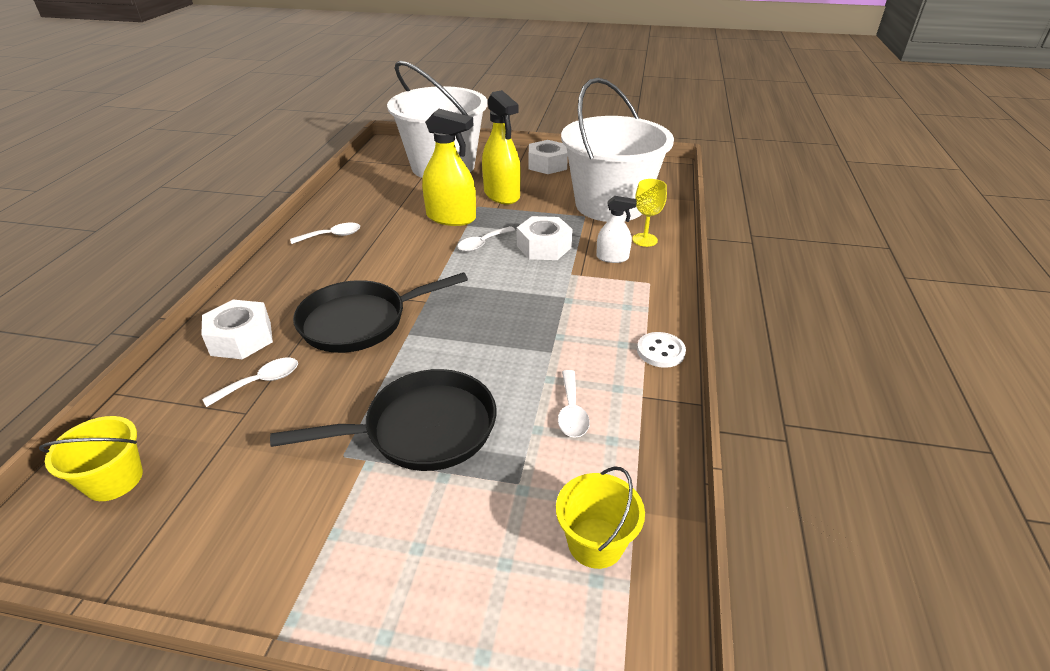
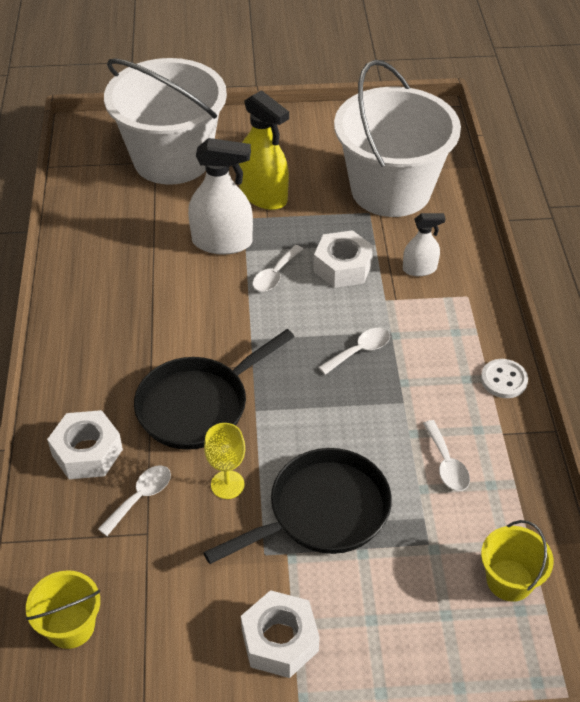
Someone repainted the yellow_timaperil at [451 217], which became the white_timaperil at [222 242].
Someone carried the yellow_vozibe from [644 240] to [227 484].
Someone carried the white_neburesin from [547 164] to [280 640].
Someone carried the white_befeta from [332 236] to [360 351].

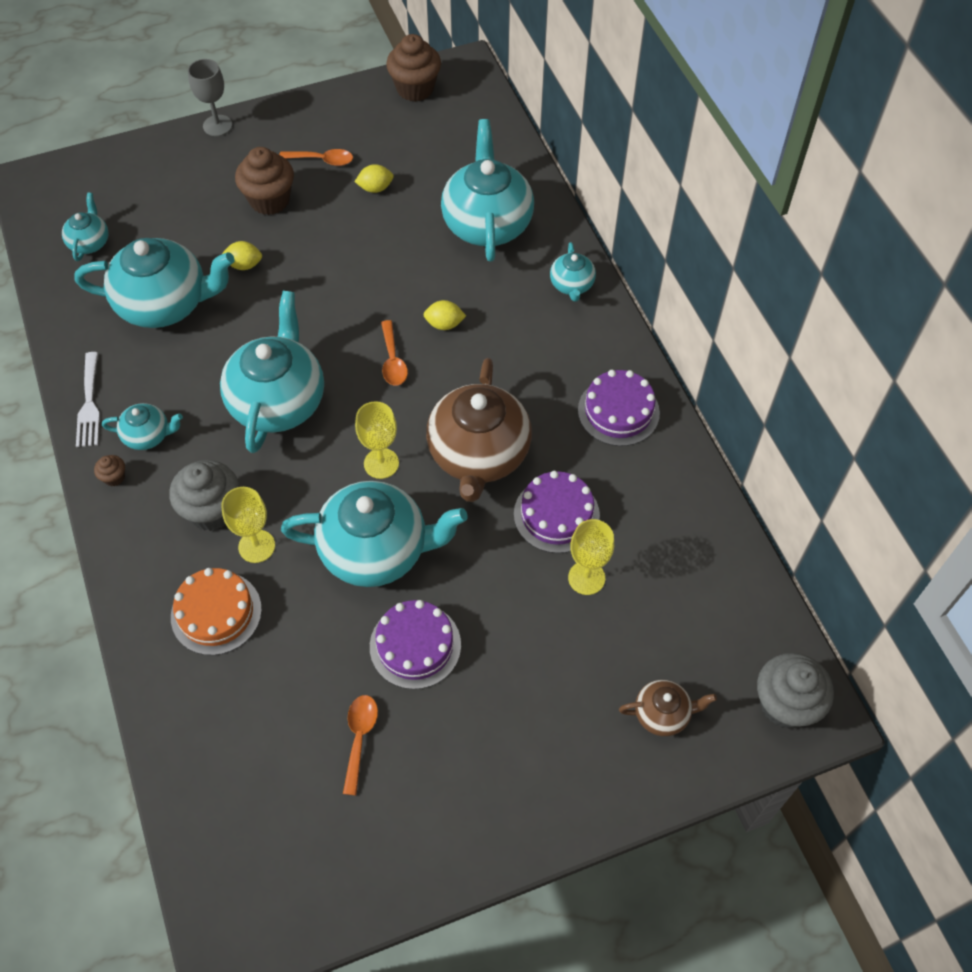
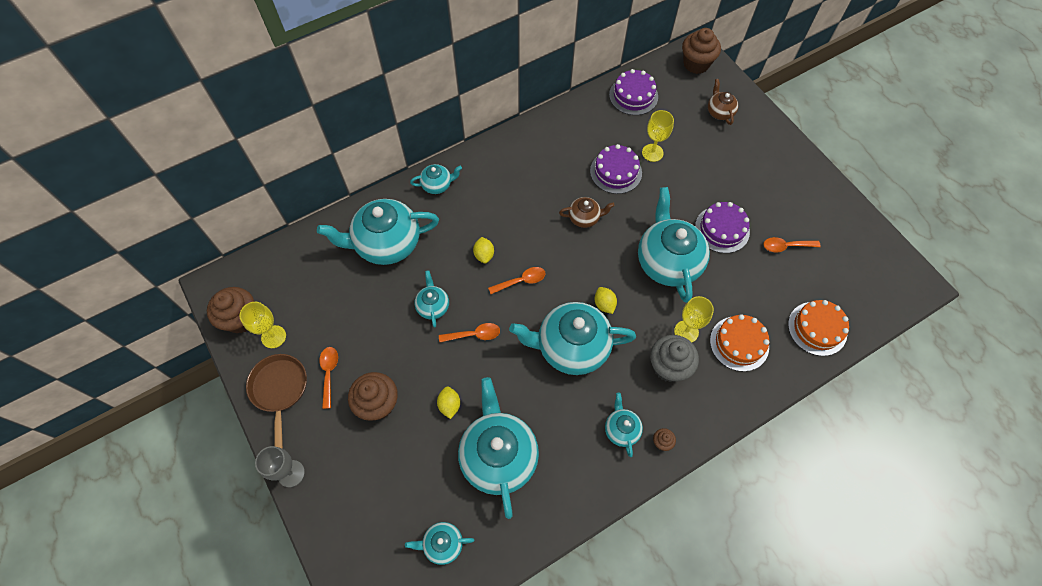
Someone carried the yellow_vozibe from [381 463] to [273 336].
Someone put down the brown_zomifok at [280 390].
Someone put down the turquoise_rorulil at [433 306].
Someone put down the orange_befeta at [474 335].
Someone scaled the brown_rorulil at [479 455] by 0.48.
Someone carried the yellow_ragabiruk from [375 188] to [604 304].
Someone carried the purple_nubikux from [618 411] to [633 96].
Someone repainted the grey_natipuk at [785 704], which became the brown_natipuk at [696 64].
Someone put down the orange_nubikux at [817 328].
Someone took away the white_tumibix at [89 404].

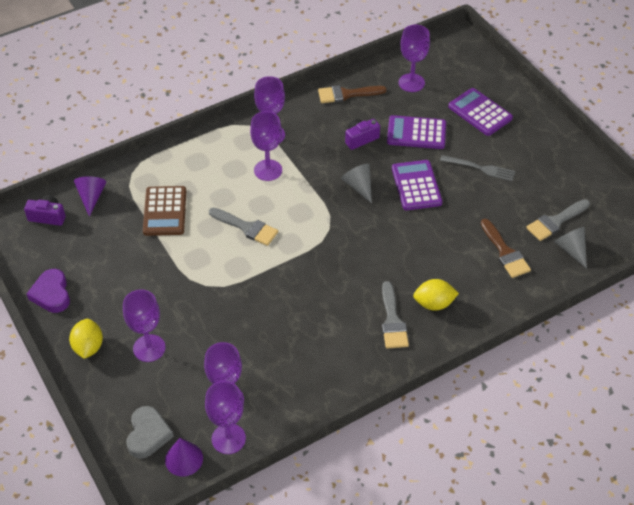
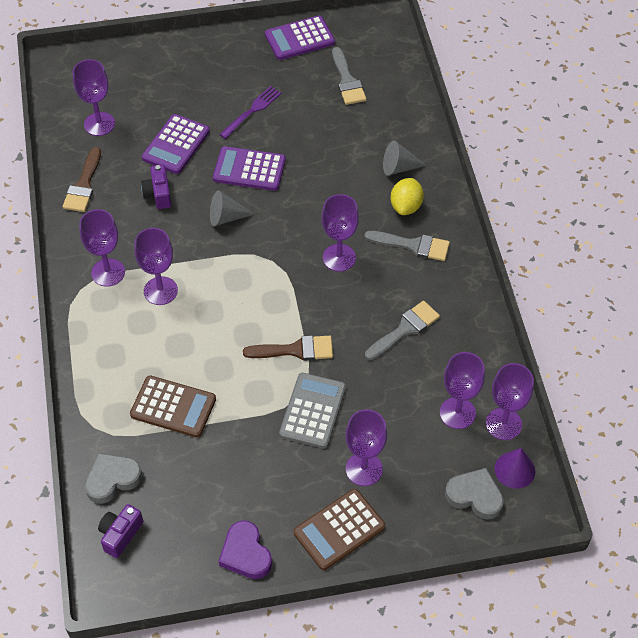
Someone swapped the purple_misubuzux at [91 197] for the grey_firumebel at [112 479].
Someone repainted the grey_tumibix at [480 168], which became the purple_tumibix at [252 111].
Someone rotated the purple_firumebel at [51 294] by 60 degrees clockwise.
Someone carried the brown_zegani from [505 252] to [295 350].
Someone carried the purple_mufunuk from [480 112] to [299 39].
Someone put down the grey_mufunuk at [313 411].
Someone swapped the yellow_ragabiruk at [88 347] for the brown_mufunuk at [339 529].
Someone put down the purple_vozibe at [339 258].
Someone carried the grey_zegani from [247 227] to [405 329].
Someone carried the grey_misubuzux from [571 250] to [399 167].

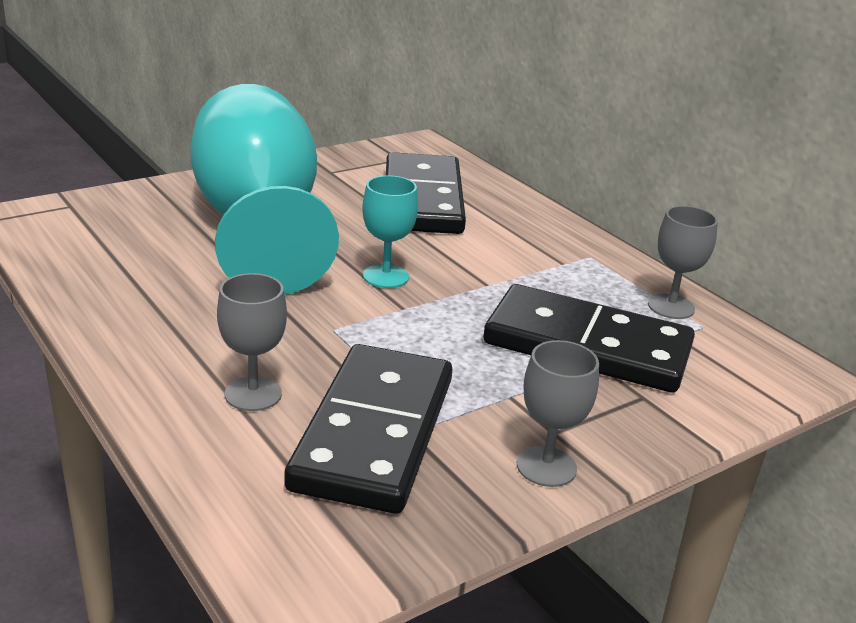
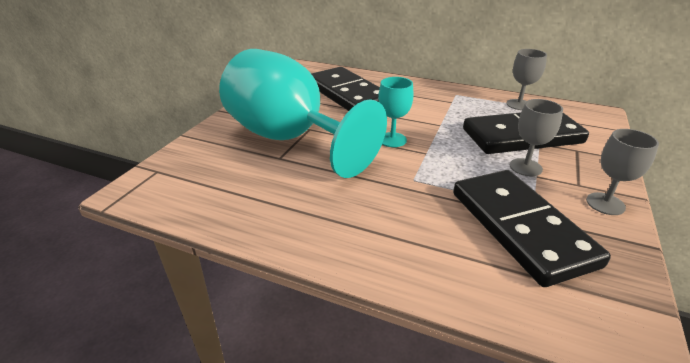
Someone carried the grey_vozibe from [253 394] to [525 167].

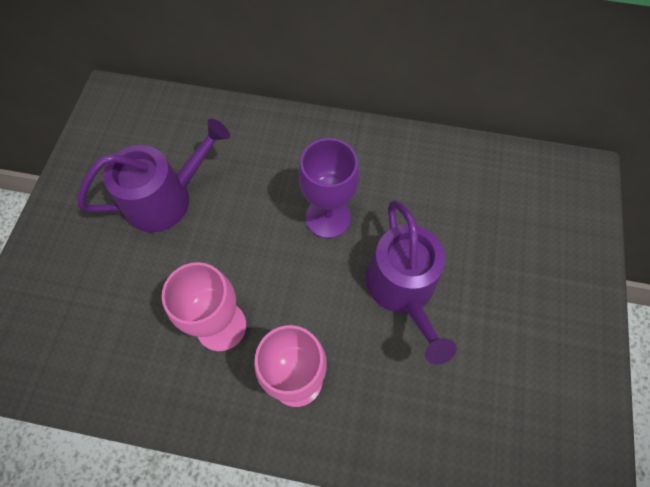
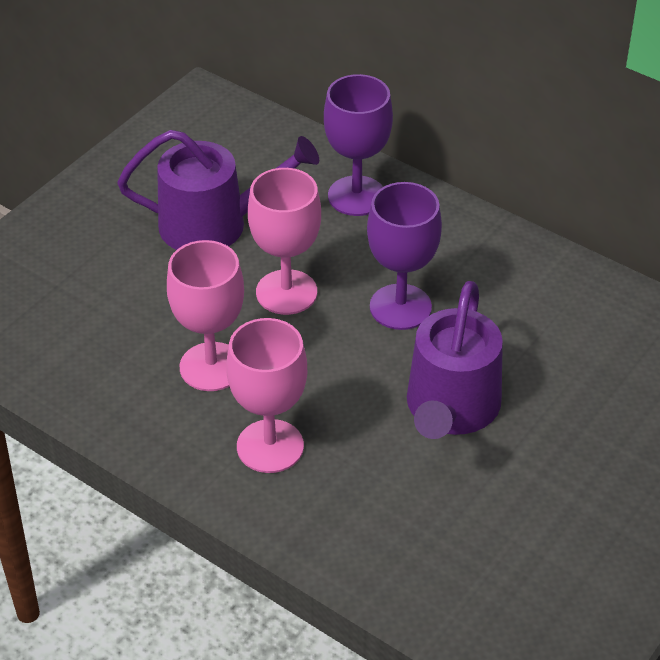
Someone put down the pink_vozibe at [286 292].
Someone put down the purple_vozibe at [356 196].

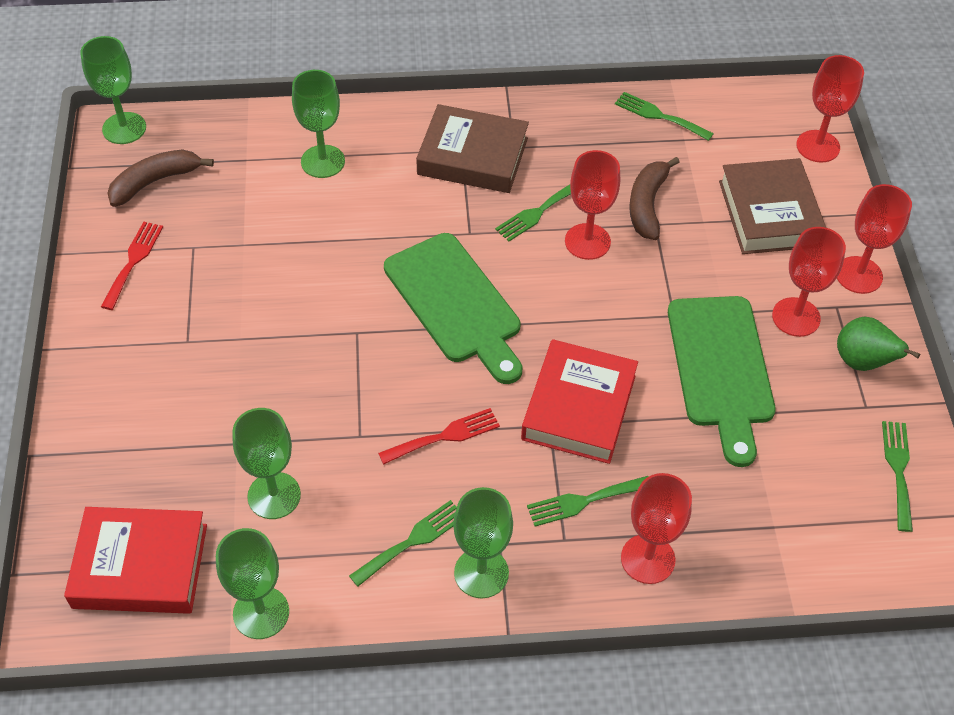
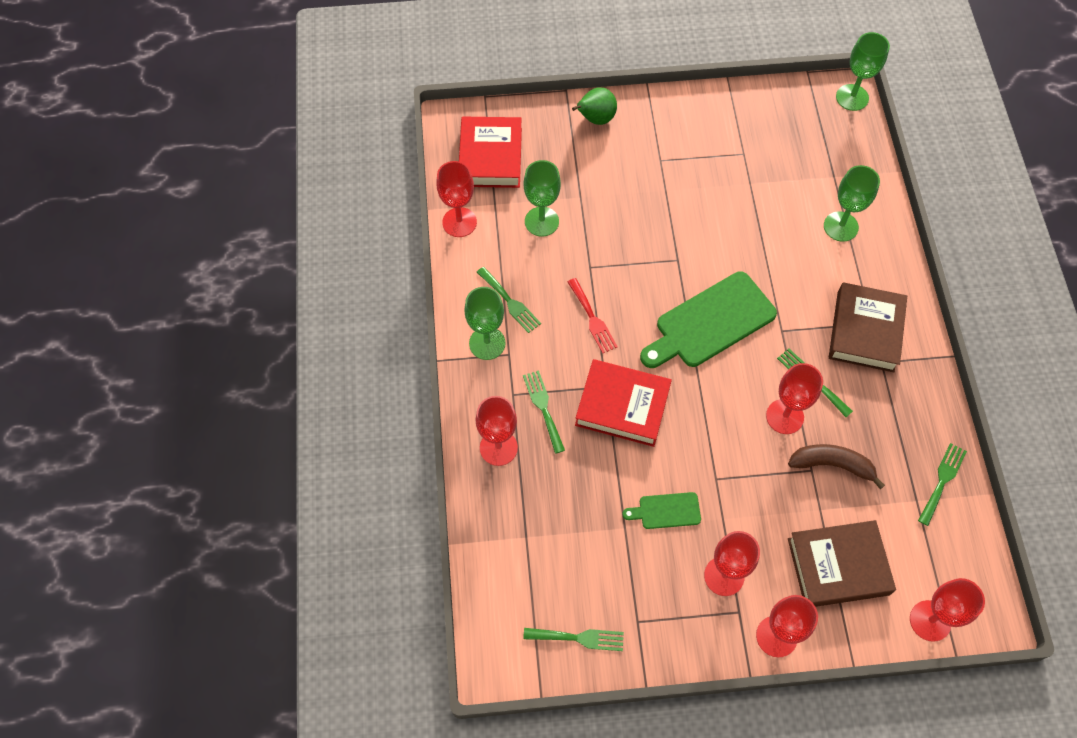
Someone repainted the green_vozibe at [261 613], which became the red_vozibe at [459 222].
Someone carried the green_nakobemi from [862 362] to [595 119].
Someone scaled the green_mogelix at [721 368] by 0.49.
Someone took away the red_tumibix at [133 261].
Someone took away the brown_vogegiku at [155 182].

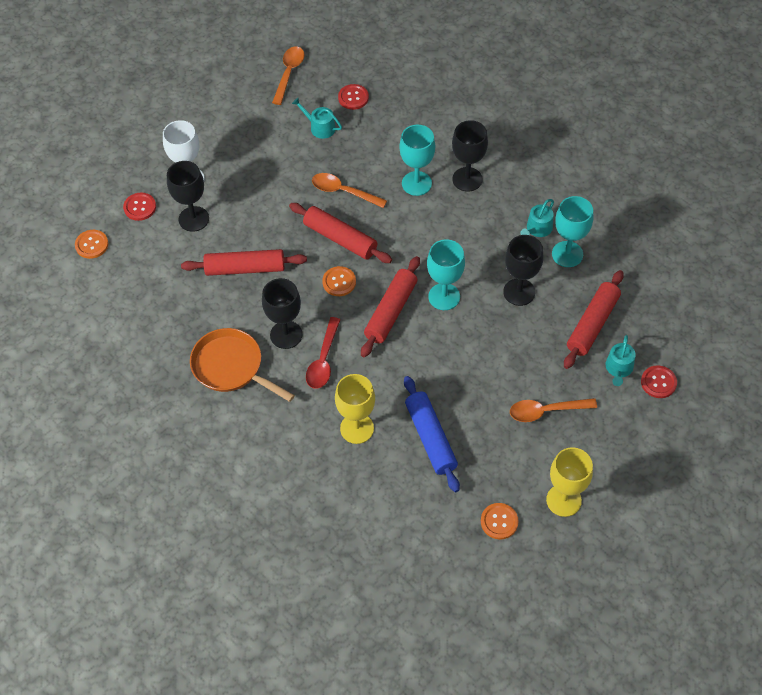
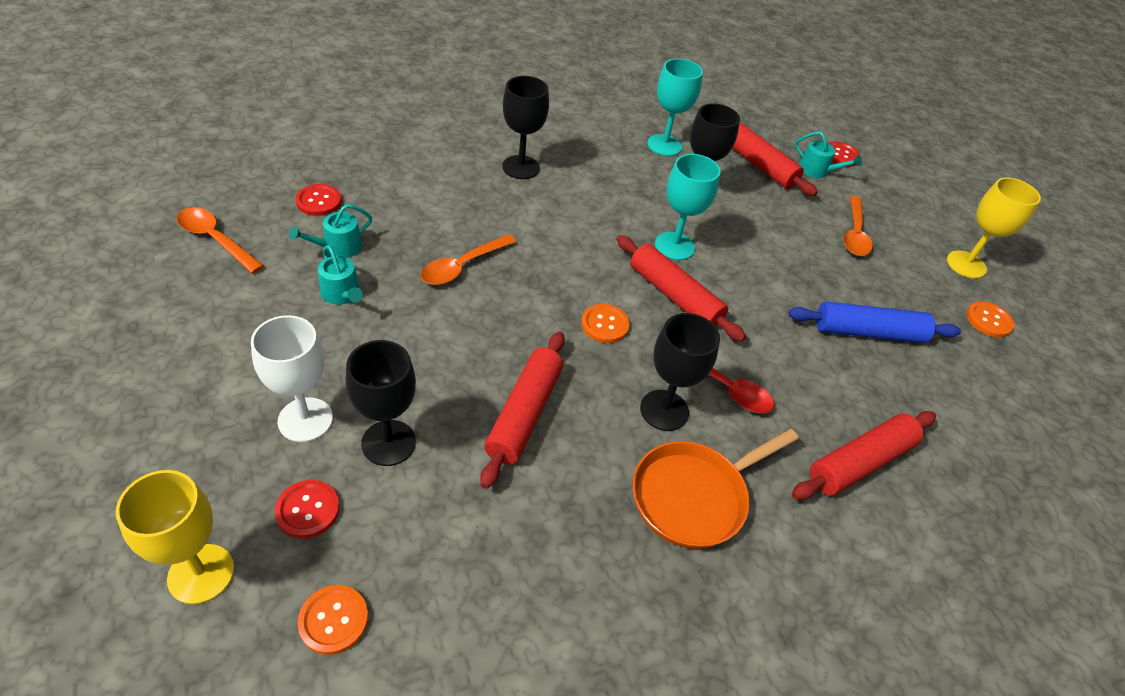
Someone carried the yellow_vozibe from [357 428] to [201 574].
Someone carried the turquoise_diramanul from [537 229] to [342 294].
Someone carried the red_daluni from [340 239] to [860 462].
Someone took away the turquoise_vozibe at [416 183].

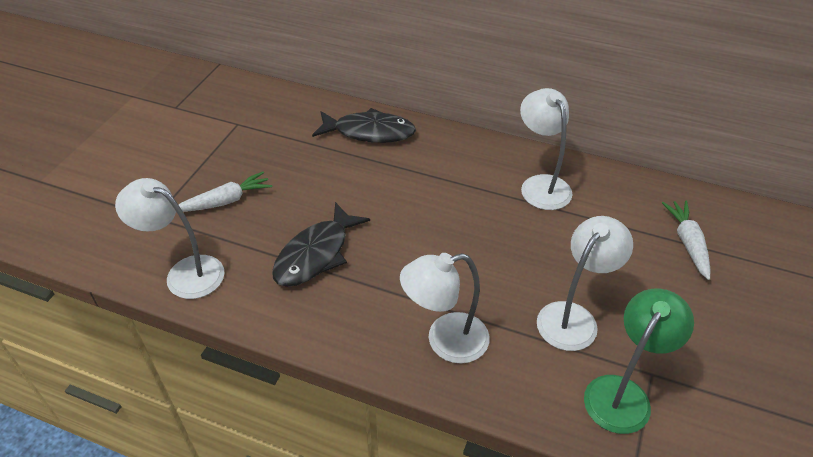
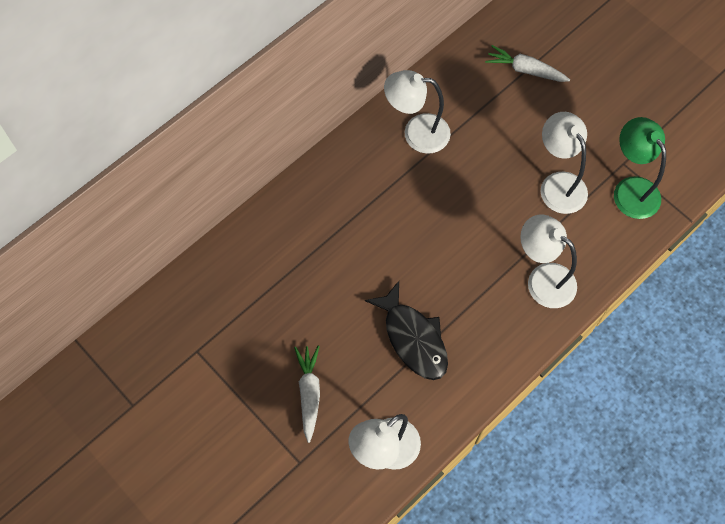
Someone rotated the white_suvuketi at [445 341] by 120 degrees clockwise.
Someone took away the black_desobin at [369 132].

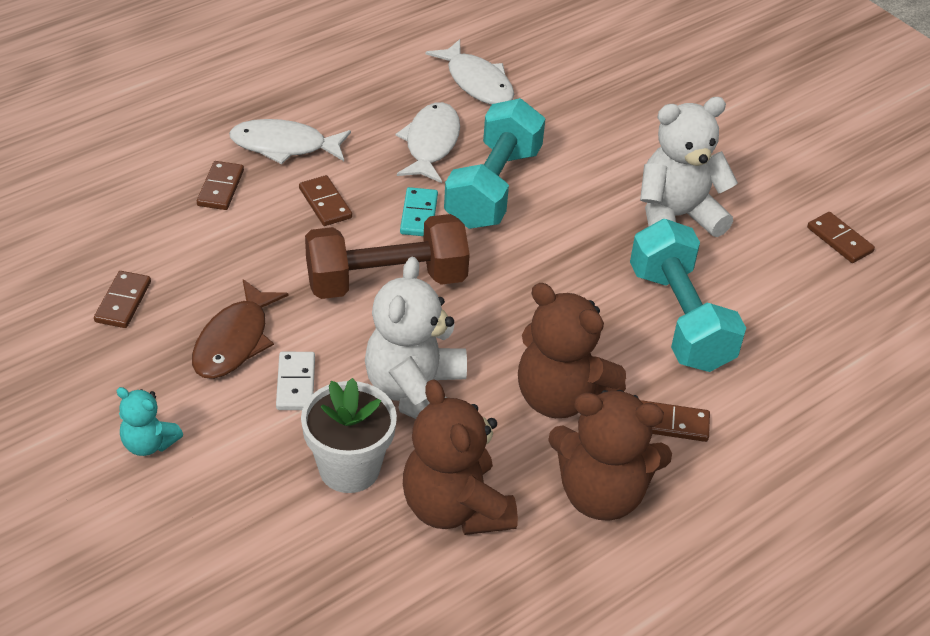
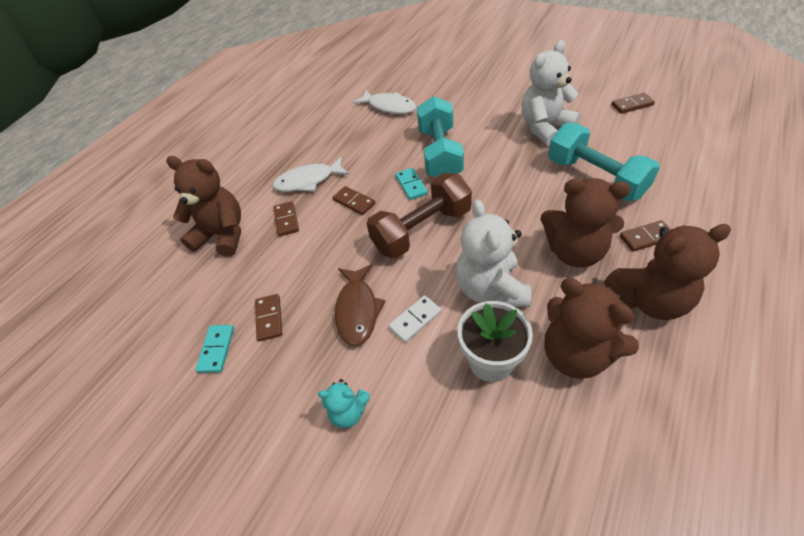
Someone put down the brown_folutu at [222 235].
Someone put down the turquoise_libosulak at [216 349].
Someone rotated the white_libosulak at [295 383] by 75 degrees clockwise.
Someone rotated the brown_libosulak at [839 240] by 45 degrees counterclockwise.
Someone took away the white_desobin at [431 143].

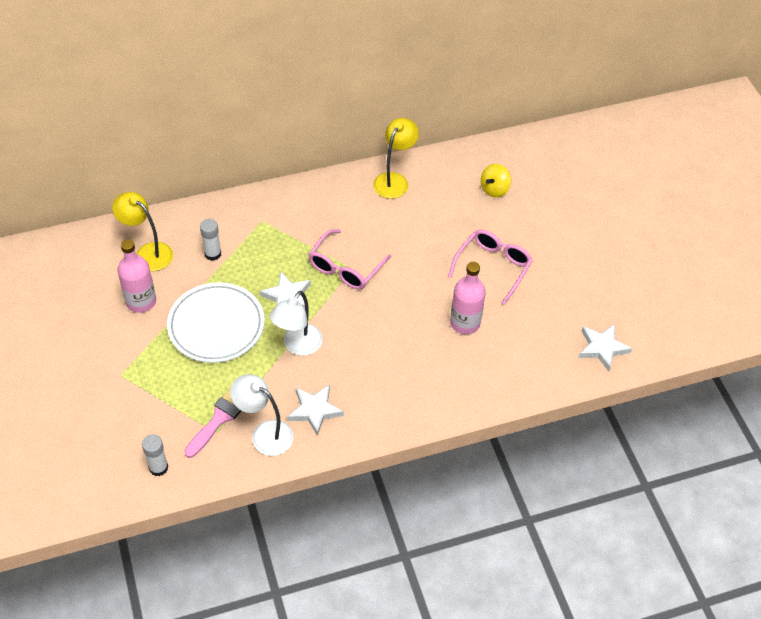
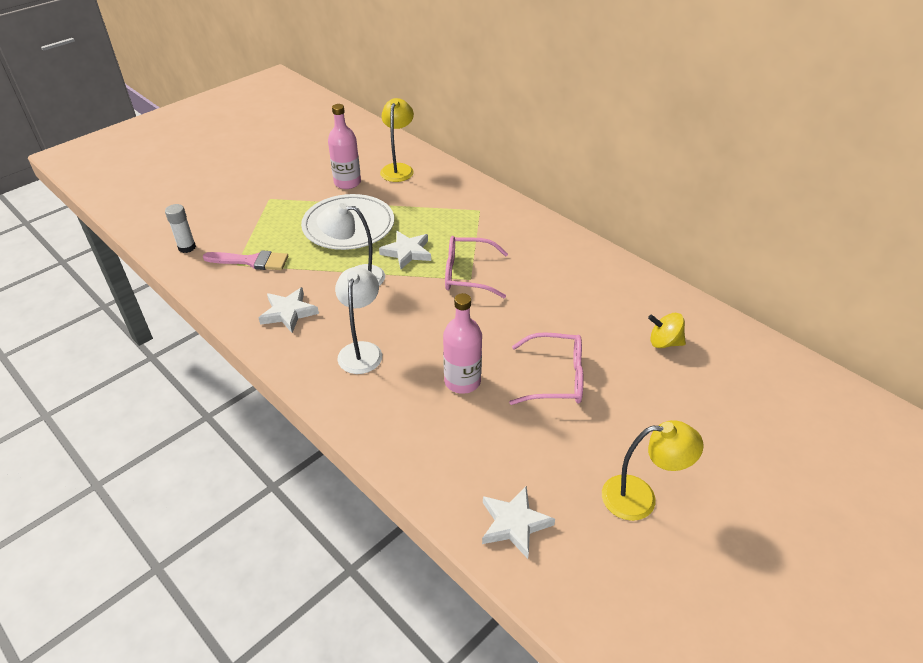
Someone carried the white_suvuketi from [265 433] to [361 350].
Someone carried the yellow_suvuketi from [394 180] to [640 498].
Someone took away the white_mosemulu at [213 254].

